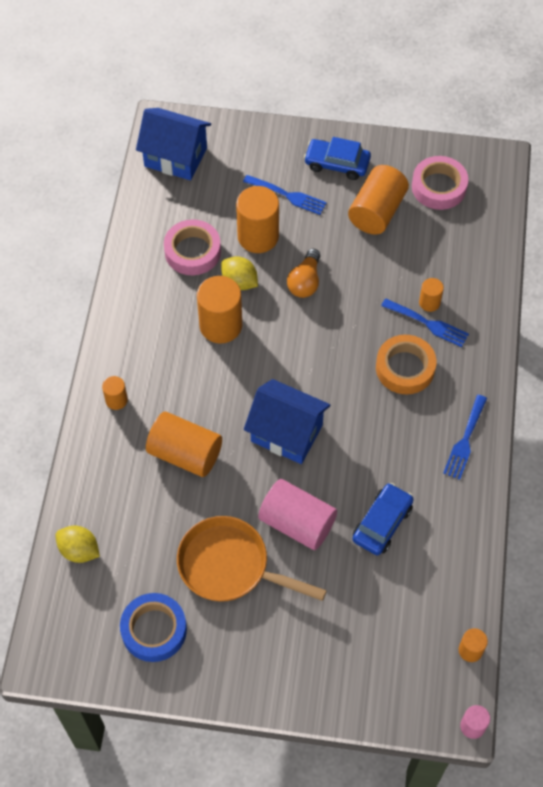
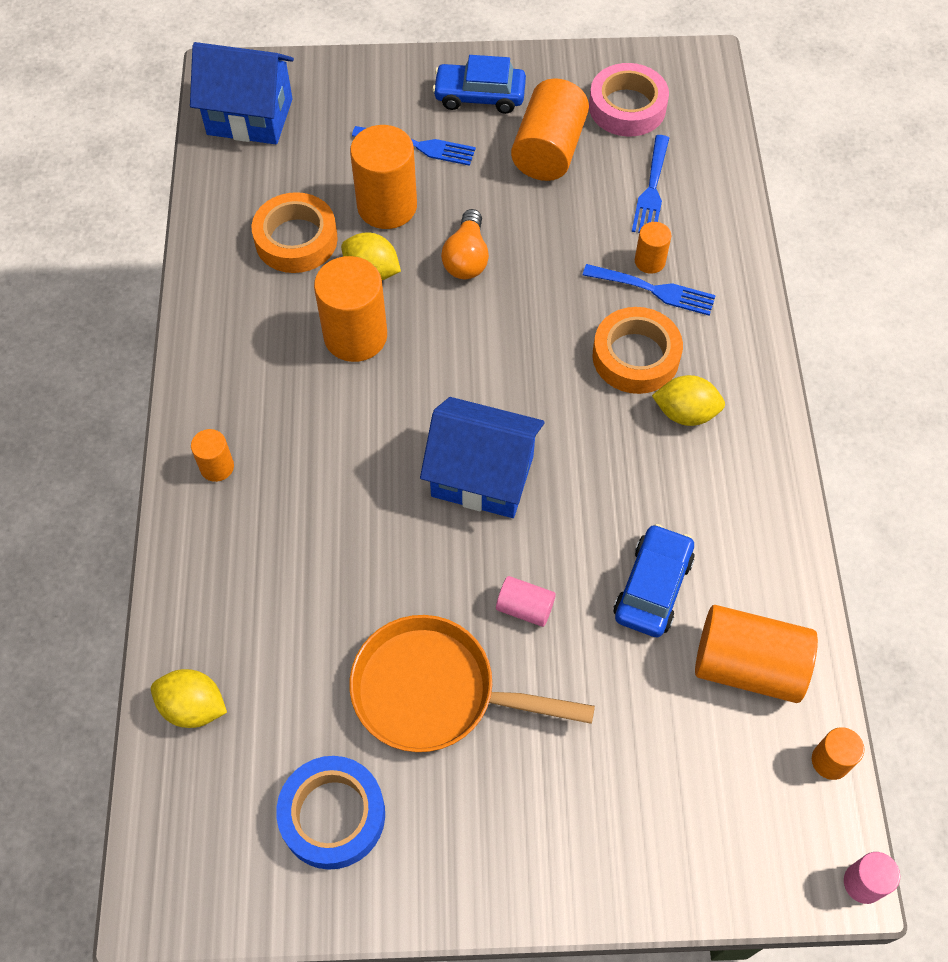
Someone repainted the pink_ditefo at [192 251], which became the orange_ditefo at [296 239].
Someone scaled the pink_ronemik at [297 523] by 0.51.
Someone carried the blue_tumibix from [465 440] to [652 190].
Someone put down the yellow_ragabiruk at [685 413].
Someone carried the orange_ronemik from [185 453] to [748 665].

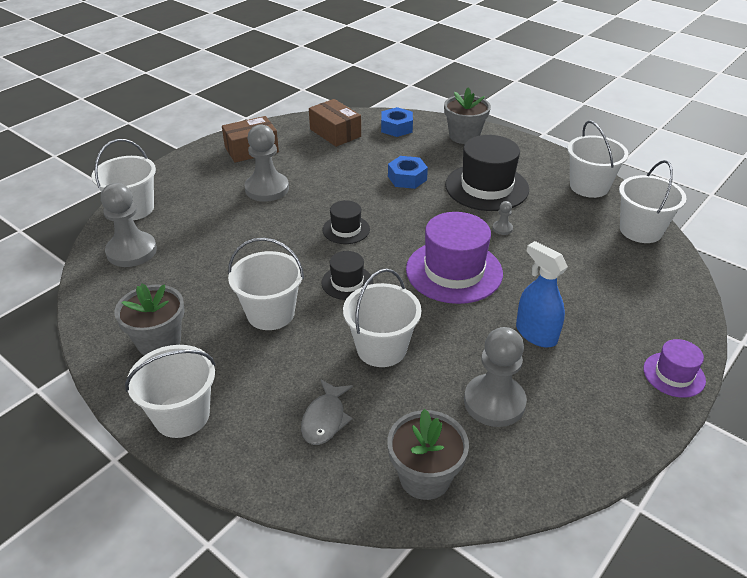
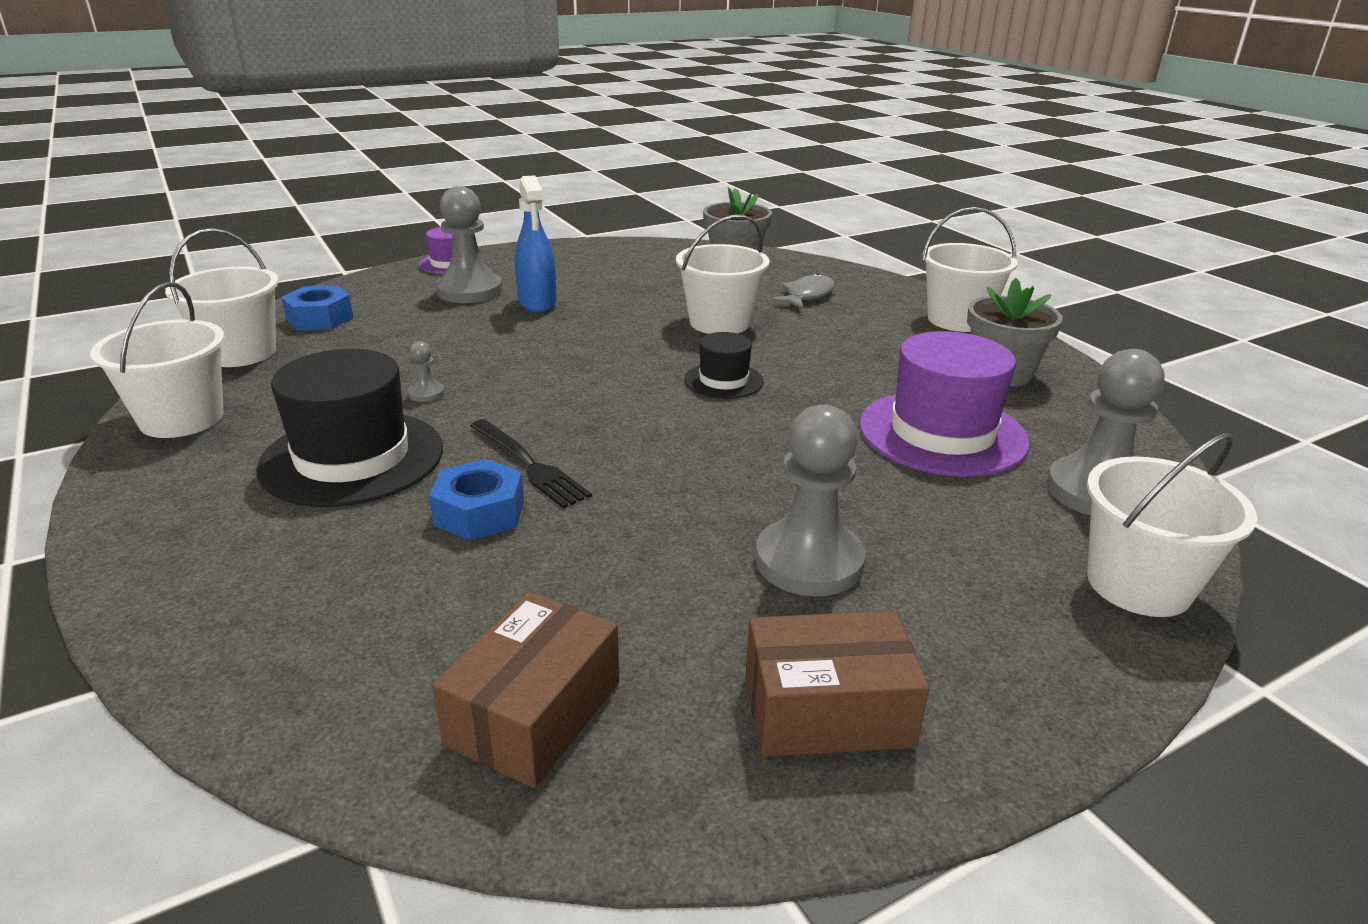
Someone carried the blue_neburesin from [396 128] to [320 318].
Someone rotated the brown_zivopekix at [335 133] by 45 degrees clockwise.
Someone carried the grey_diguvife from [494 402] to [469 291].
Someone put down the black_tumibix at [530 465].
Someone carried the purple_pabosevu from [454 271] to [942 433].
Someone took away the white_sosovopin at [270 313].
Someone took away the black_pabosevu at [346 229].
Someone took away the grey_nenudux at [464 136].

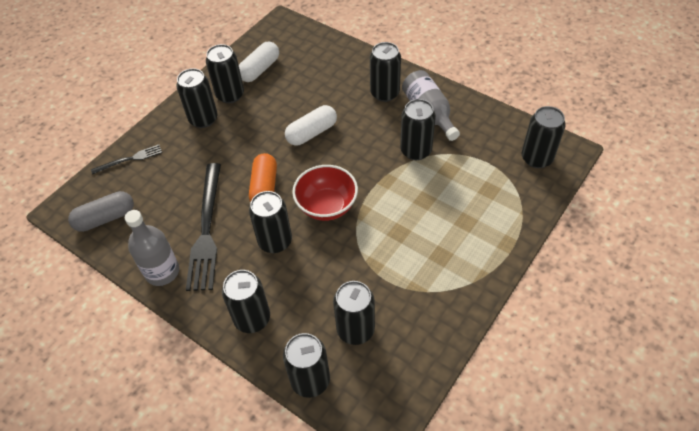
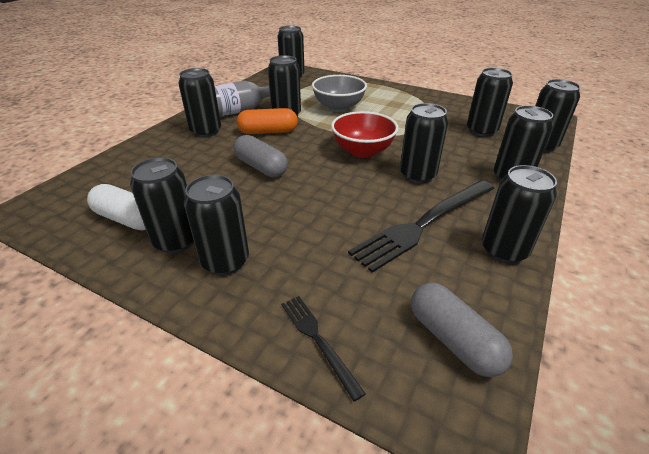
Someone repainted the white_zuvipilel at [312 133], which became the grey_zuvipilel at [261 167].
Someone carried the orange_zuvipilel from [264 187] to [268 132].
Someone put down the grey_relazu at [338 107].
Someone rotated the black_tumibix at [206 229] by 150 degrees clockwise.
Someone swapped the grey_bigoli at [162 272] for the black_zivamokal at [504 250].

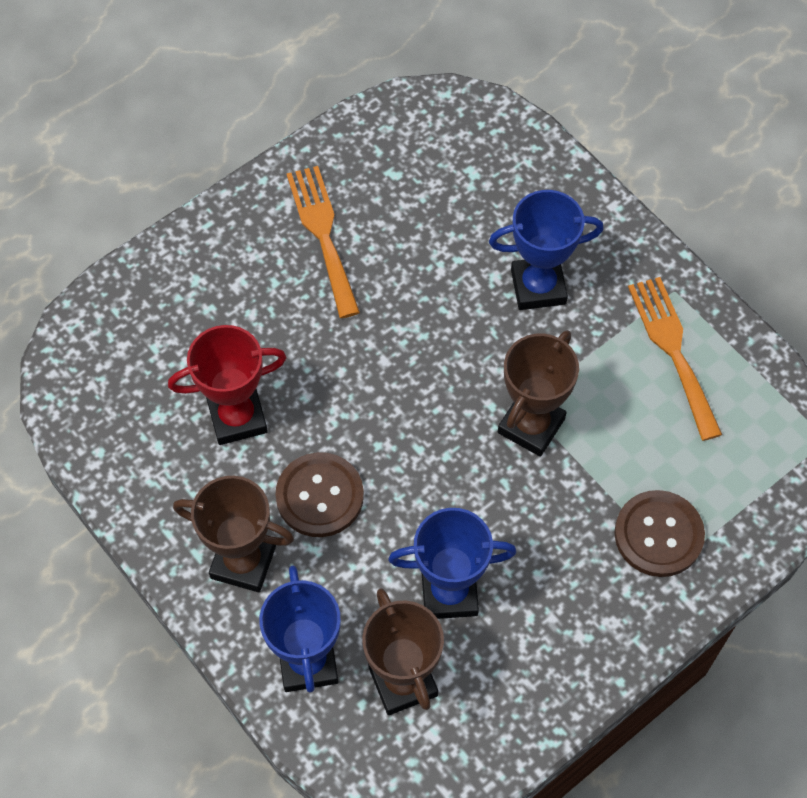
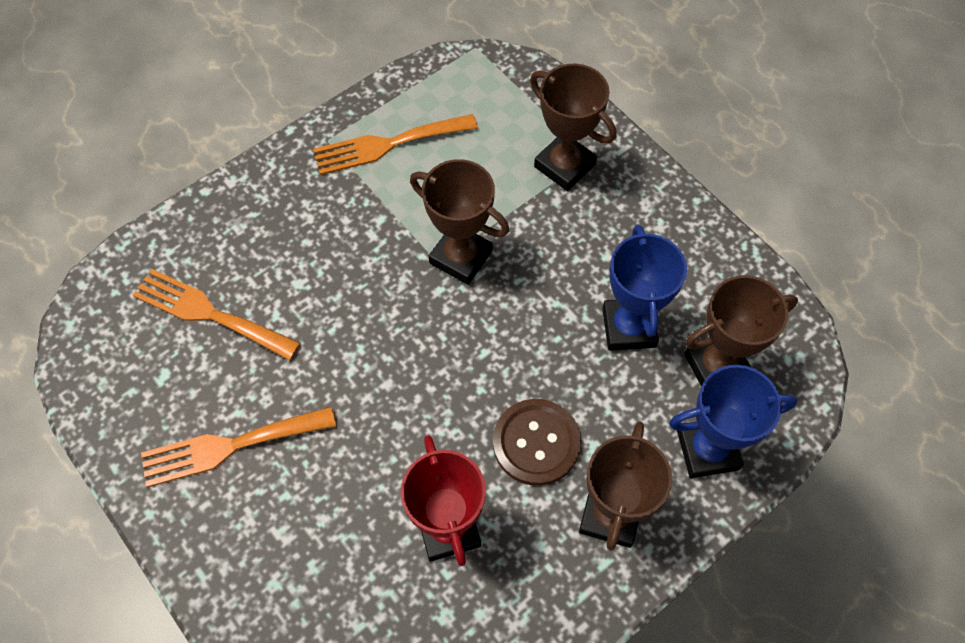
Someone put down the orange_tumibix at [209 314].
Someone swapped the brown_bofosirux at [658 534] for the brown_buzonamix at [564 165].
Someone took away the blue_buzonamix at [538 287].

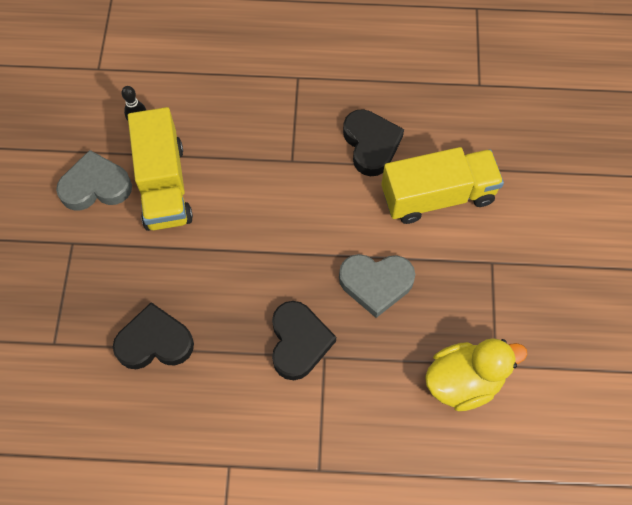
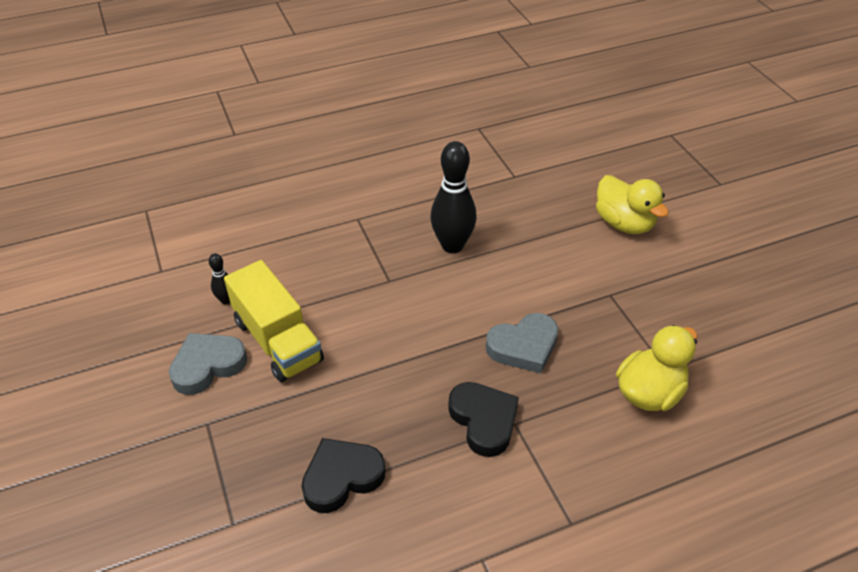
Someone swapped the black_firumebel at [371 145] for the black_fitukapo at [452 245].
Someone put down the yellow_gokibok at [624 223].
Someone took away the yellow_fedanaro at [437 196].

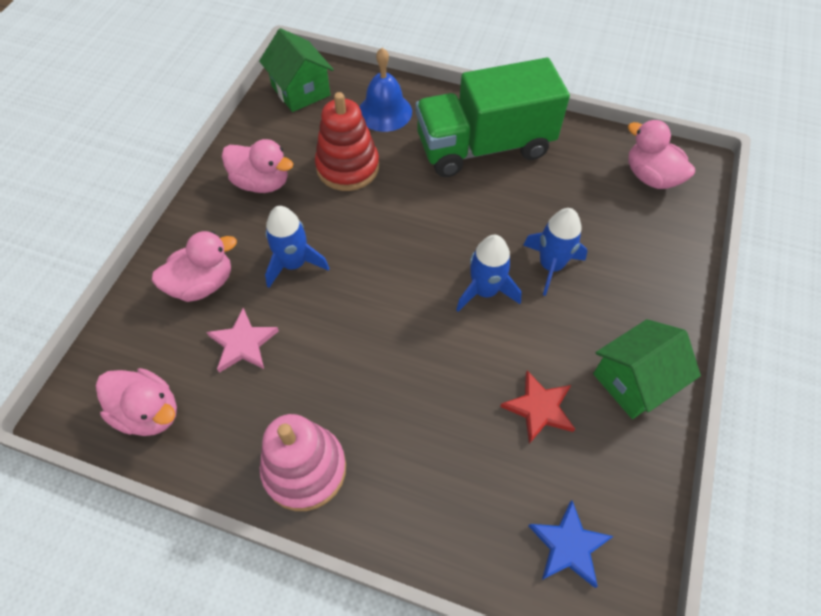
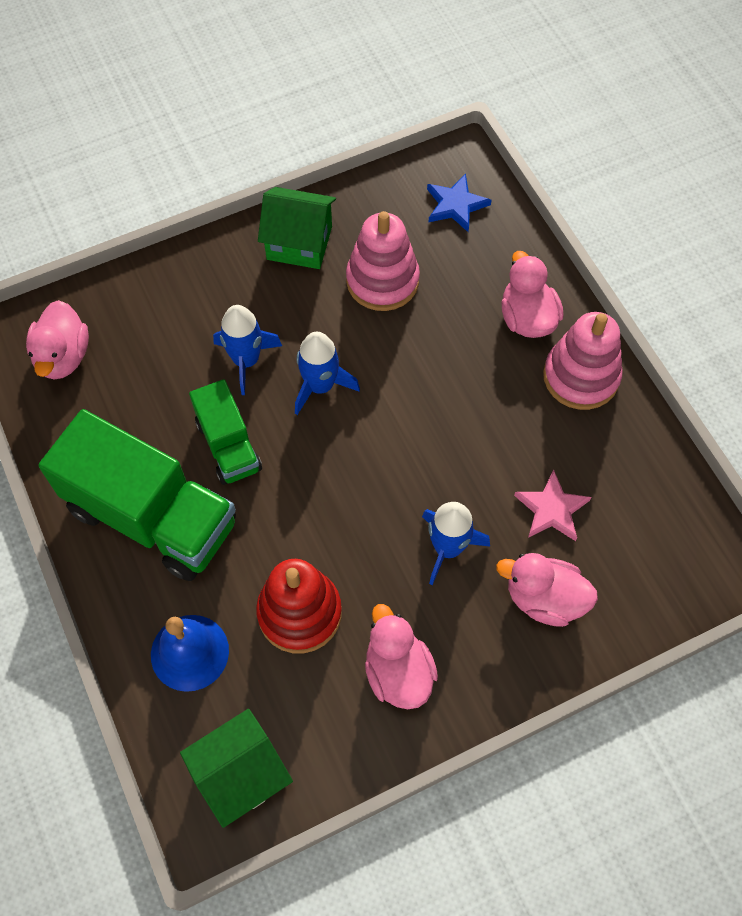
Someone rotated the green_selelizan at [301 91] by 45 degrees clockwise.
Someone put down the green_fedanaro at [229 446].
Someone swapped the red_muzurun at [539 408] for the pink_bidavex at [382 281].
Someone carried the pink_gokibok from [149 412] to [527 318].

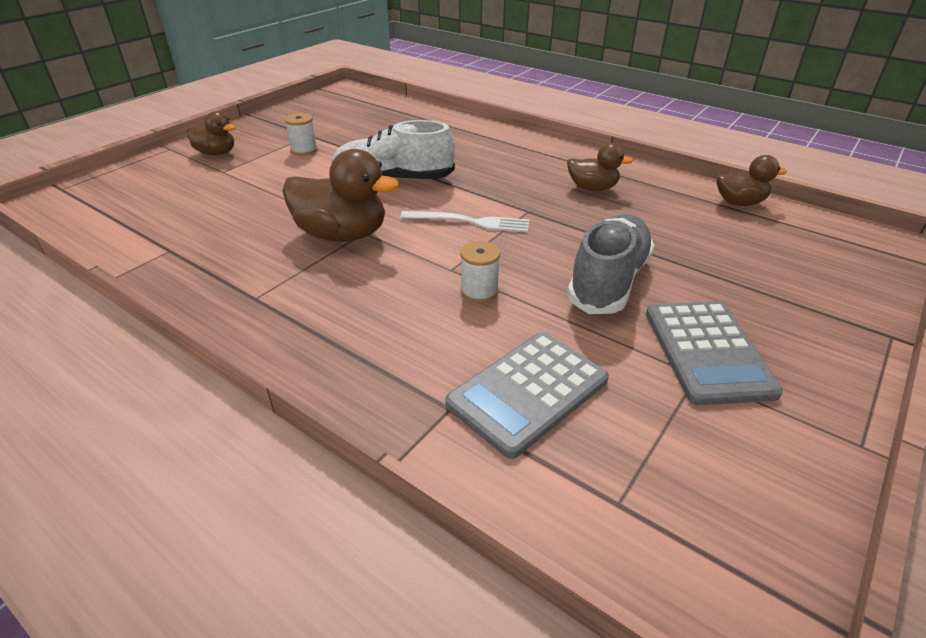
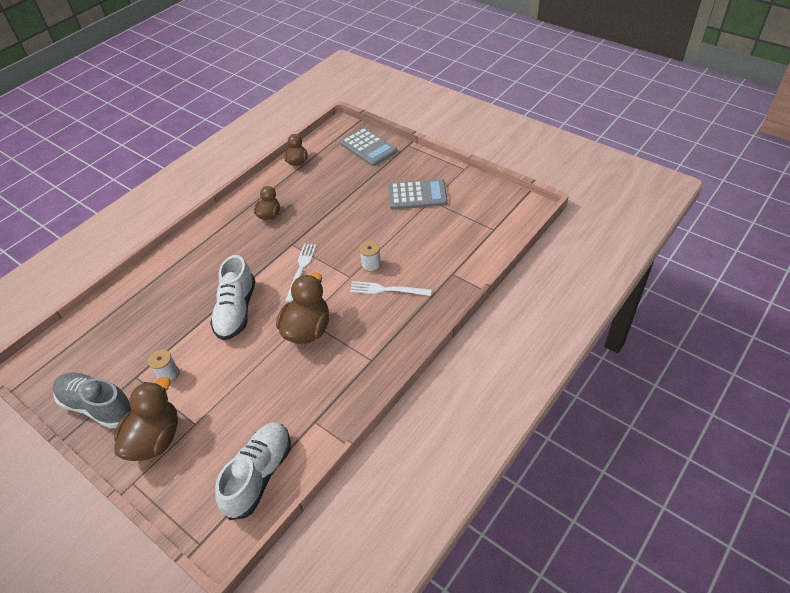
Someone carried the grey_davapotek from [608 281] to [98 406].
Someone scaled the brown_gokibok at [216 153] by 1.70.
Someone put down the white_davapotek at [259 475].
Someone carried the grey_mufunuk from [528 392] to [368 147].
Someone put down the white_tumibix at [387 290].

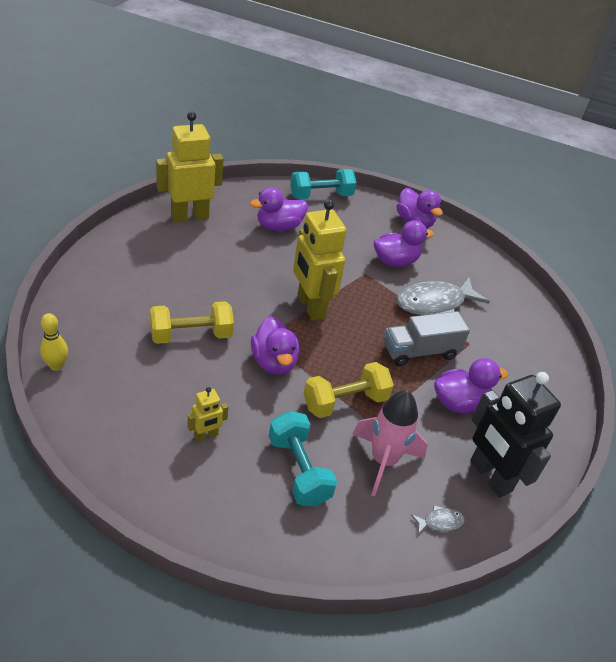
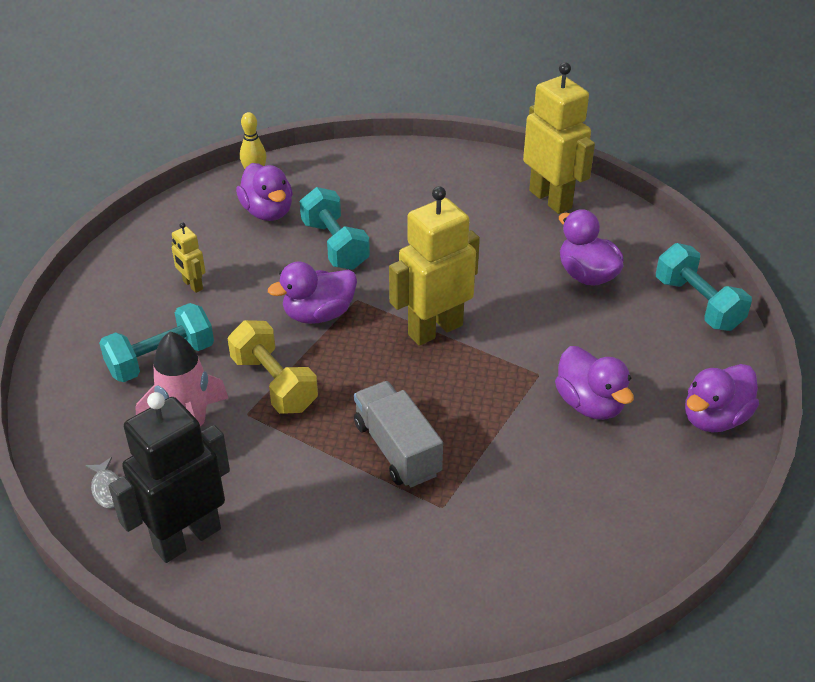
Someone carried the purple_gokibok from [459 403] to [268 212].
Someone repainted the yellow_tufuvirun at [191 335], which became the turquoise_tufuvirun at [335 245].
Someone took away the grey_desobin at [435 303].

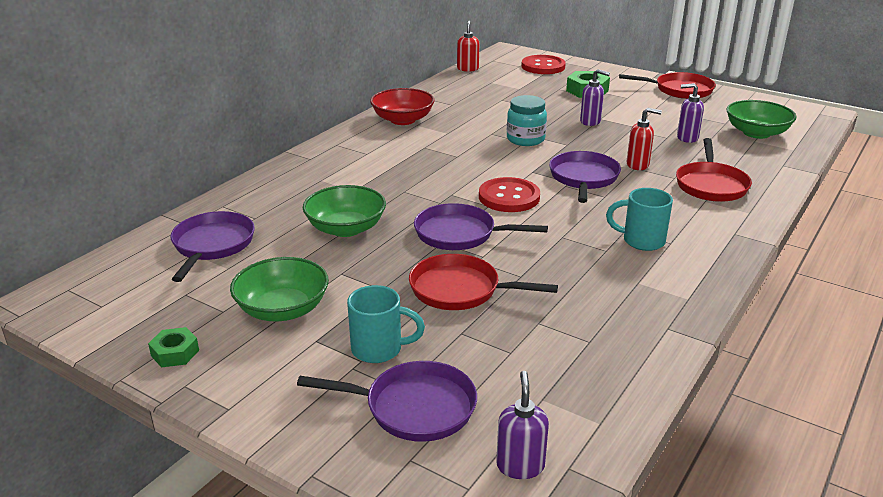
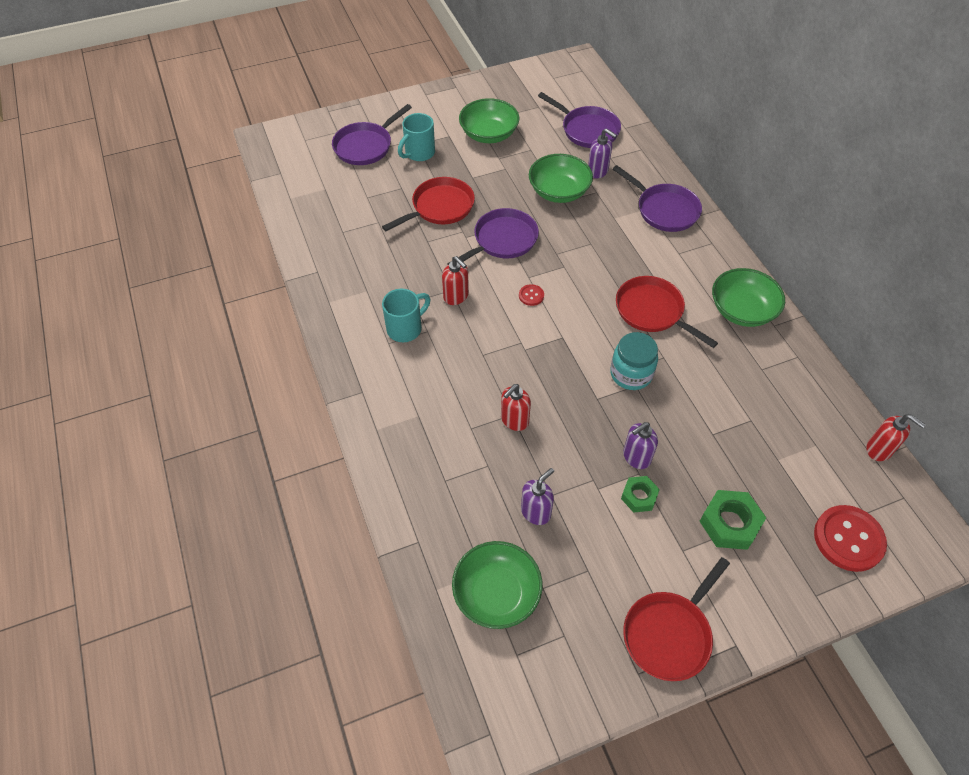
Someone put down the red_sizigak at [456 296].
Someone scaled the red_bofosirux at [509 197] by 0.46.
Someone carried the purple_sizigak from [520 466] to [598 171].
Someone carried the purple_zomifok from [583 178] to [664 210].
Someone carried the red_zomifok from [711 185] to [652 311].
Someone carried the green_neburesin from [175 353] to [639 496].
Someone repainted the red_relazu at [403 120], which became the green_relazu at [742 310].

